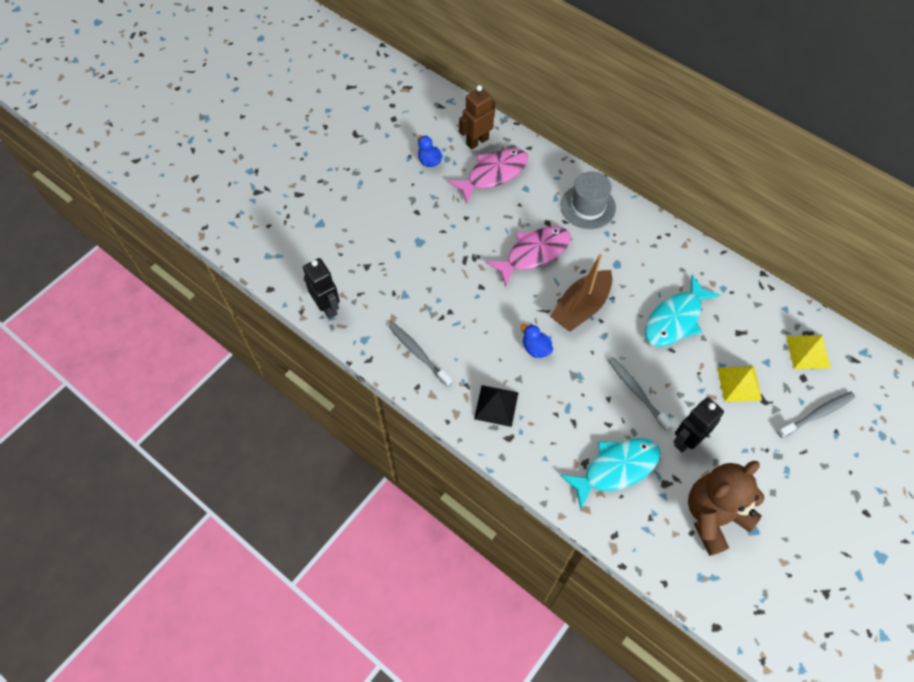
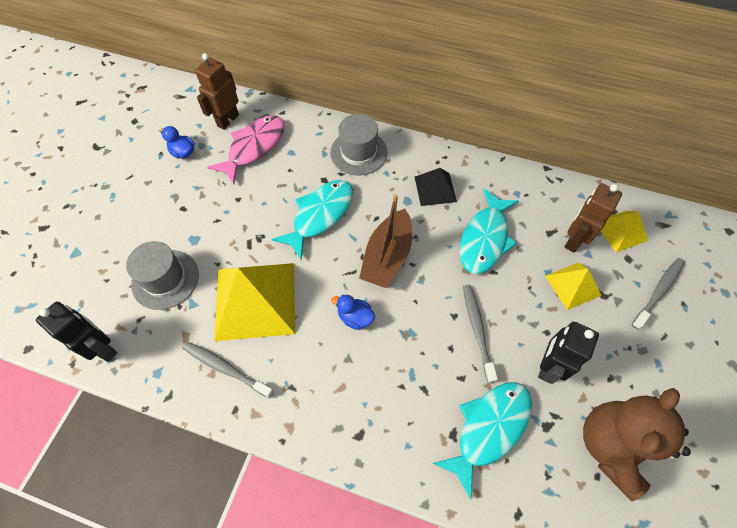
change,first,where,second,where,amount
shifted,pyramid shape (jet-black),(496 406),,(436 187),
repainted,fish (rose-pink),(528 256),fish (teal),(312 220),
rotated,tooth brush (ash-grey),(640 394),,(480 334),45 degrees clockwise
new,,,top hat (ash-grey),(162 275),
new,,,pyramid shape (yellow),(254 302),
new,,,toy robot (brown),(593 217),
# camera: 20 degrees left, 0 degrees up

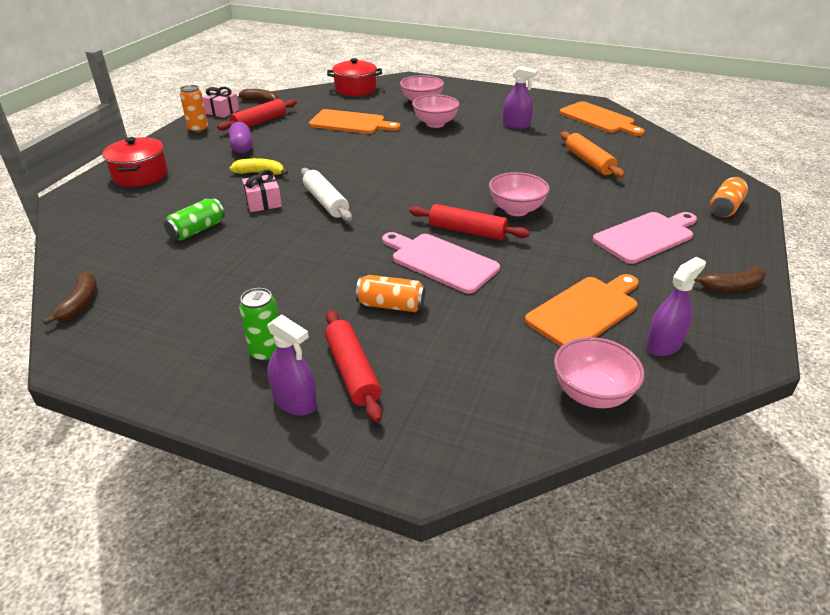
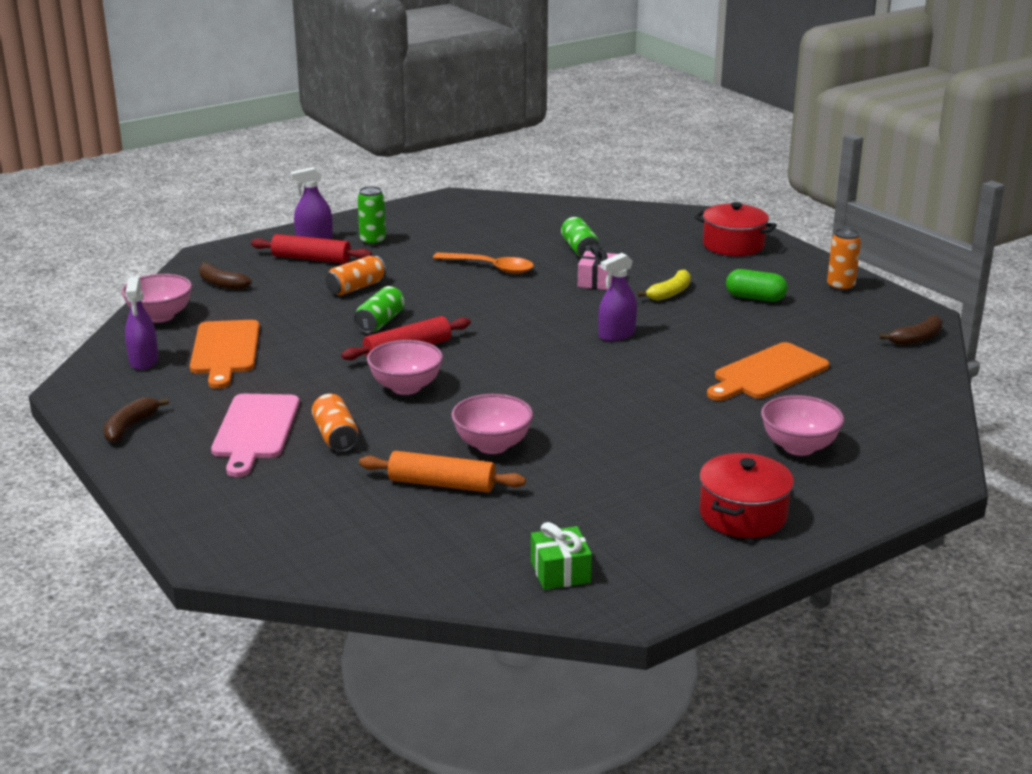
change,first,where,second,where,amount
shifted,toy banana (brown),(70 298),,(225 275),
gone,gift (rose-pink),(221 102),,,
gone,rolling pin (red),(257 115),,,
repainted,capsule (royal purple),(240 138),capsule (leaf-green),(756 285),
gone,rolling pin (snow-white),(326 194),,,
shifted,pot (red),(354 77),,(746 495),
swapped,cutting board (rose-pink),(441 263),tin (leaf-green),(379 309),
shifted,serving bowl (rose-pink),(436 111),,(492 424),
shifted,spray cleaner (royal purple),(520 97),,(617 297),
swapped,cutting board (bright orange),(602 118),gift (leaf-green),(561 556),
shifted,tin (bright orange),(729 197),,(335 423),
new,,,spoon (bright orange),(483 263),
# camera: 125 degrees right, 10 degrees down

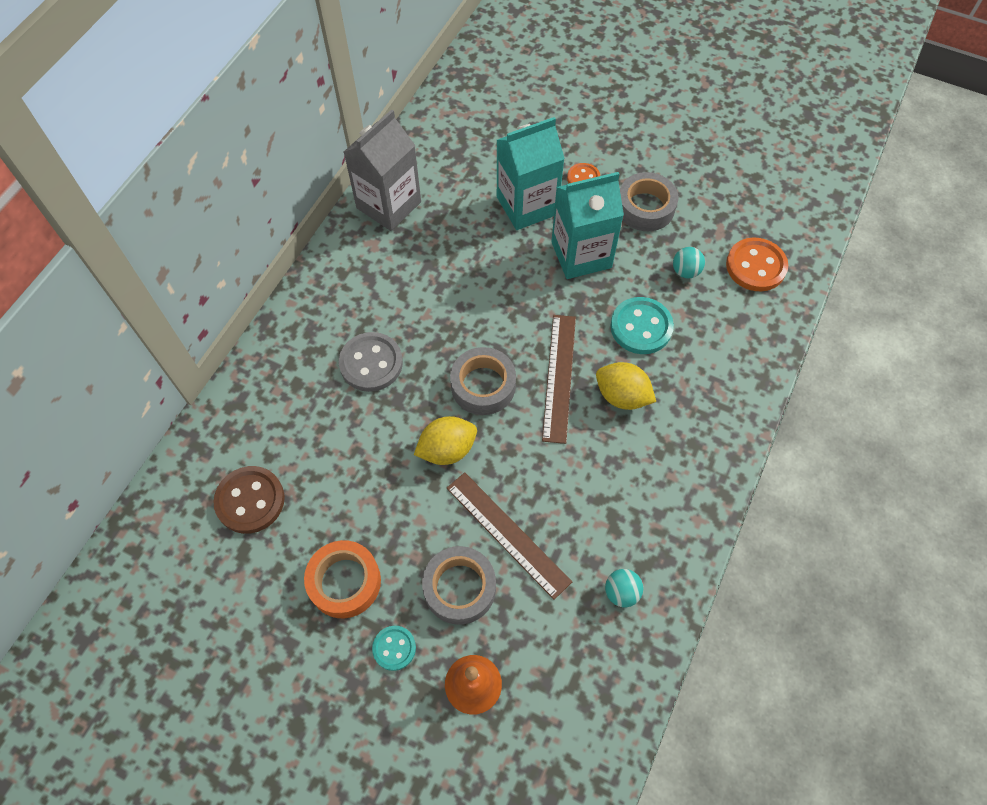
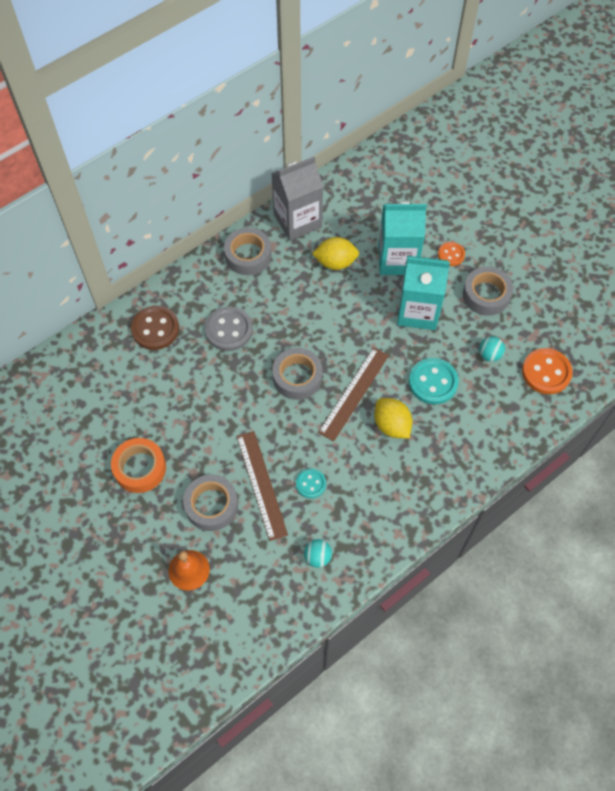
change,first,where,second,where,amount
shifted,sewing button (brown),(249 500),,(155 328),
shifted,sewing button (teal),(394 648),,(311 483),
shifted,lemon (yellow),(445 440),,(335 253),
new,,,roll of tape (ash-grey),(247 251),
# camera: 25 degrees right, 0 degrees up

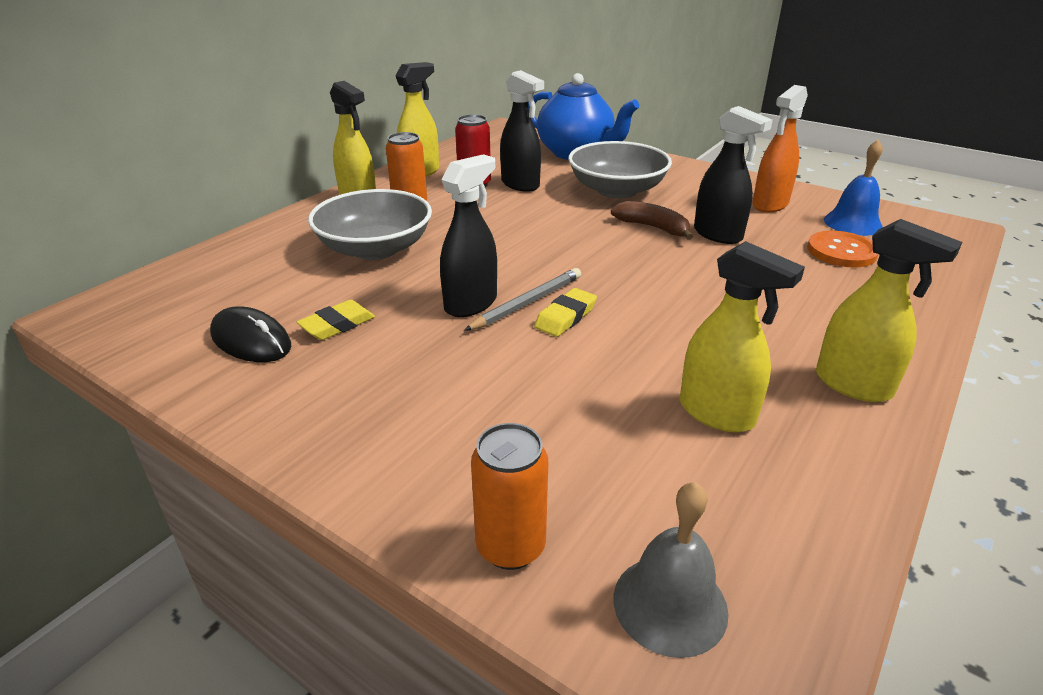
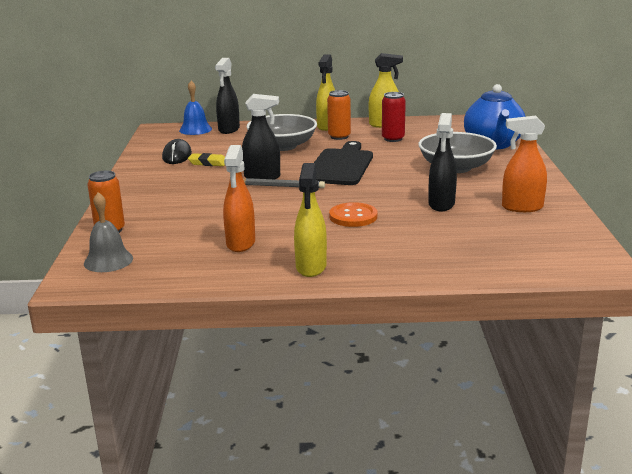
change,first,where,second,where,amount
shifted,spray cleaner (jet-black),(522 131),,(227 96),
gone,eraser (yellow),(565 312),,,
gone,toy banana (brown),(652 220),,,
repainted,spray cleaner (yellow),(742 336),spray cleaner (bright orange),(239 198),
shifted,sewing button (bright orange),(842 249),,(353 214),
shifted,bell (blue),(853 188),,(195 108),
new,,,cutting board (jet-black),(343 163),
# camera: 55 degrees right, 10 degrees down

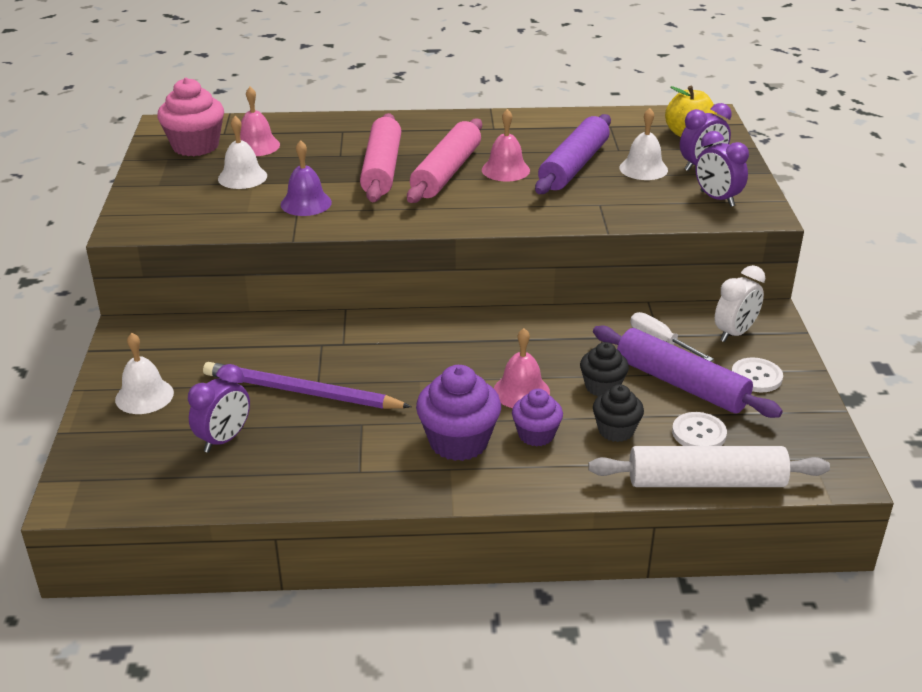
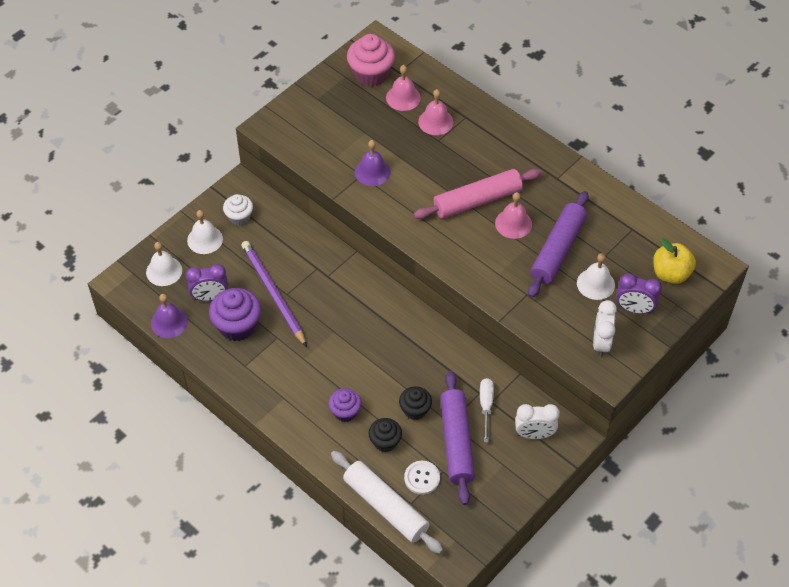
change,first,where,second,where,amount
shifted,bell (snow-white),(242 152),,(164 264),
gone,rolling pin (rose-pink),(380 157),,,
shifted,fairy cake (royal purple),(458 413),,(235 314),
shifted,bell (rose-pink),(522 368),,(435 112),
rotated,rolling pin (royal purple),(573 154),,(558 244),45 degrees counterclockwise
repainted,clock (royal purple),(722 169),clock (snow-white),(605 328),
gone,sewing button (snow-white),(757 374),,,
new,,,bell (royal purple),(169 316),
new,,,fairy cake (snow-white),(238 210),
# camera: 45 degrees right, 20 degrees up

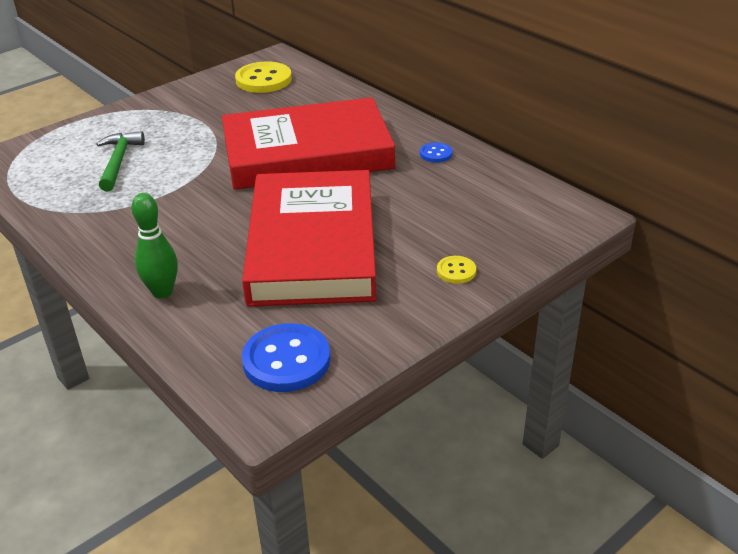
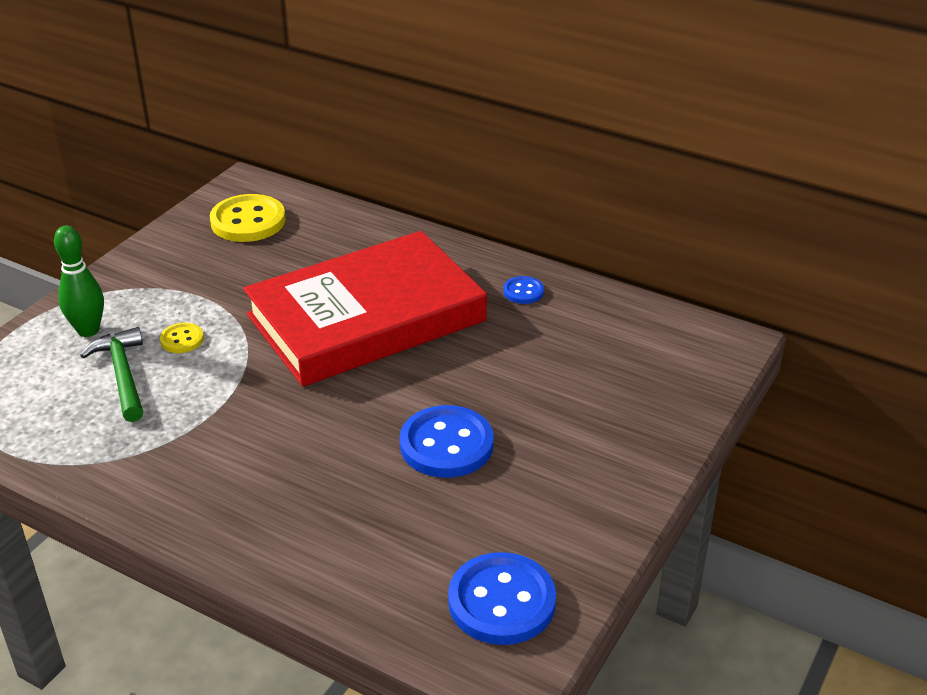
change,first,where,second,where,amount
shifted,tenpin (leaf-green),(154 246),,(79 281),
swapped,hardback (red),(309 238),sewing button (blue),(447 441),
shifted,sewing button (yellow),(456 270),,(182 338),
# camera: 20 degrees left, 0 degrees up

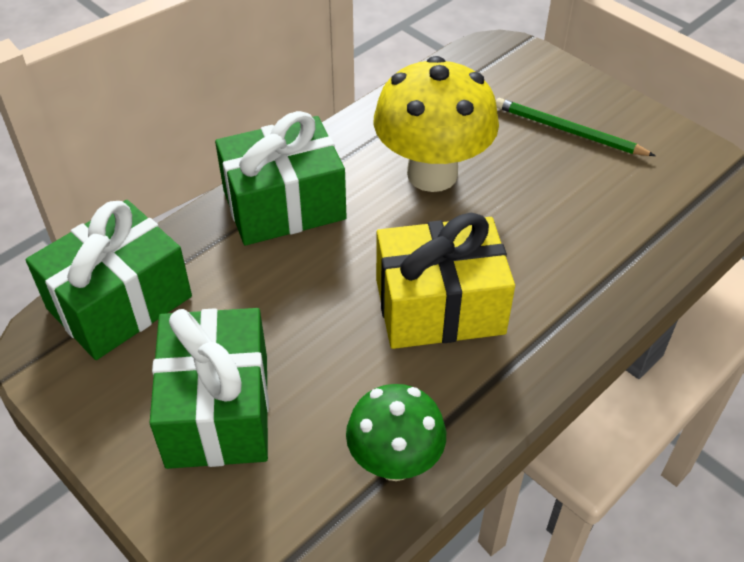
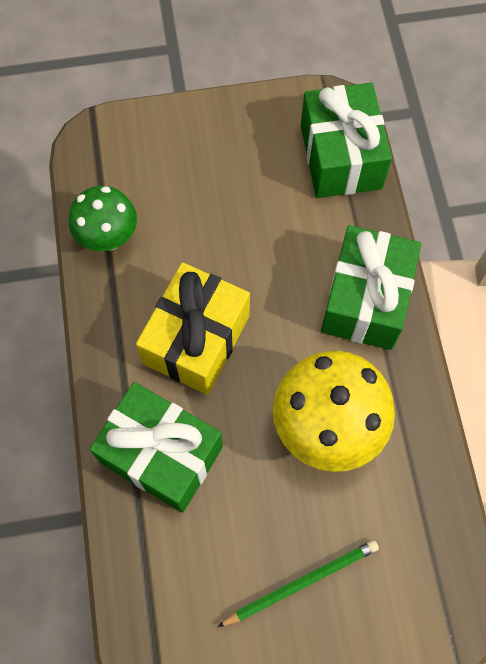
change,first,where,second,where,amount
shifted,gift (leaf-green),(209 388),,(156 447),
# camera: 125 degrees right, 20 degrees up

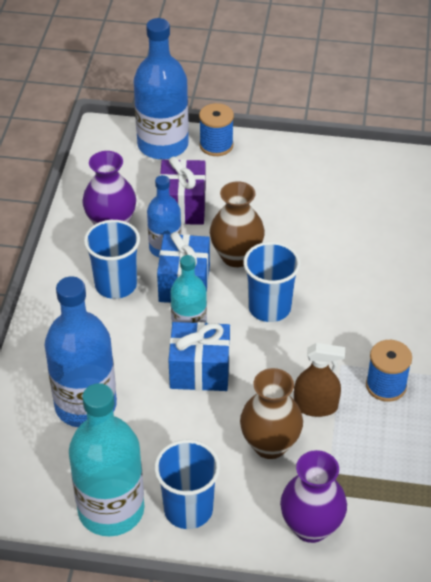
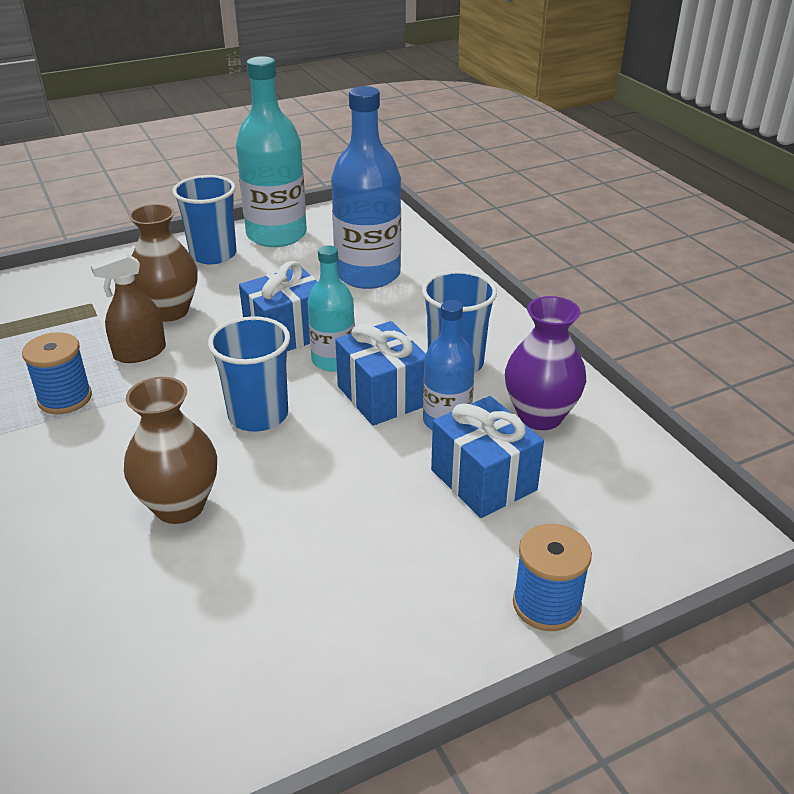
change,first,where,second,where,amount
gone,bottle (blue),(161 89),,,
repainted,gift (royal purple),(183 191),gift (blue),(487 457),
shifted,tall vase (brown),(237 224),,(170 450),
gone,tall vase (royal purple),(313 496),,,
# camera: 145 degrees right, 10 degrees down

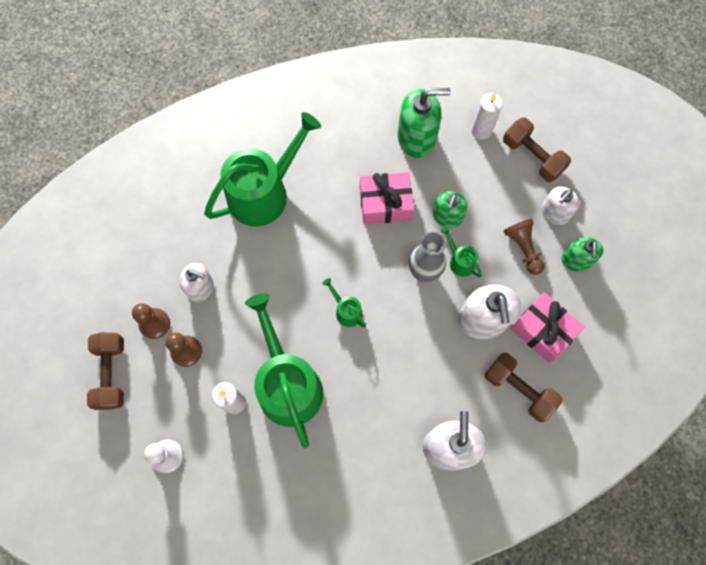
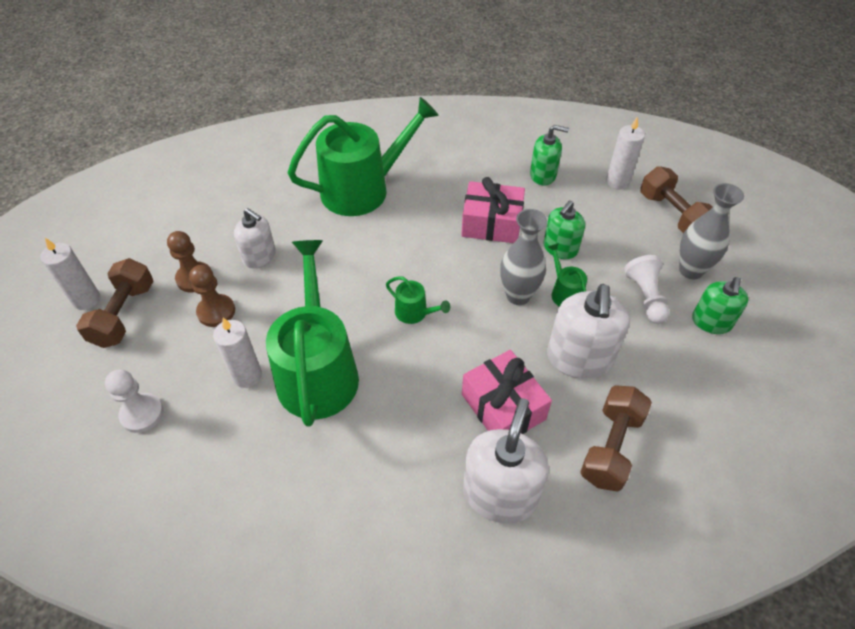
change,first,where,second,where,amount
rotated,watering pot (leaf-green),(344 303),,(418 300),150 degrees clockwise
scaled,soap pump (leaf-green),(424 123),,(549 155),x0.63
rotated,hand weight (brown),(523 387),,(616 438),60 degrees clockwise
repainted,chess pawn (brown),(524 247),chess pawn (snow-white),(646 289),
shifted,gift (rose-pink),(547 327),,(507 392),
swapped,soap pump (snow-white),(560 205),tall vase (ash-grey),(711 231),
new,,,wax candle (snow-white),(70 274),
# camera: 15 degrees right, 20 degrees down

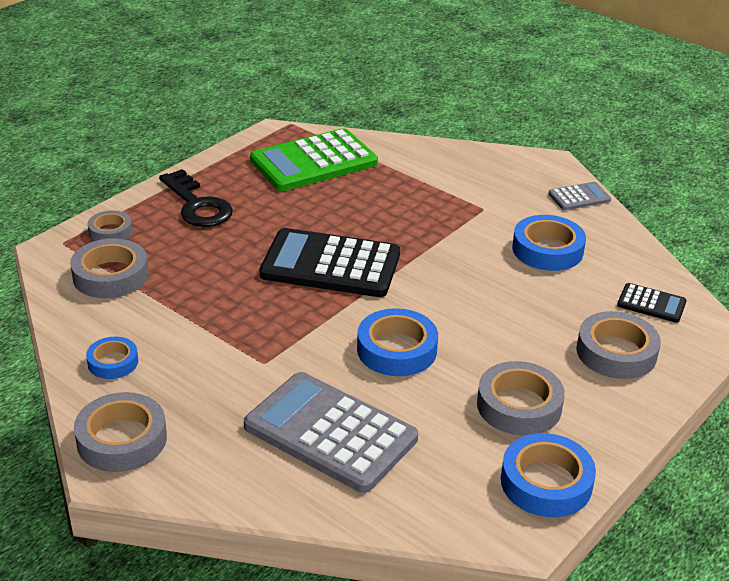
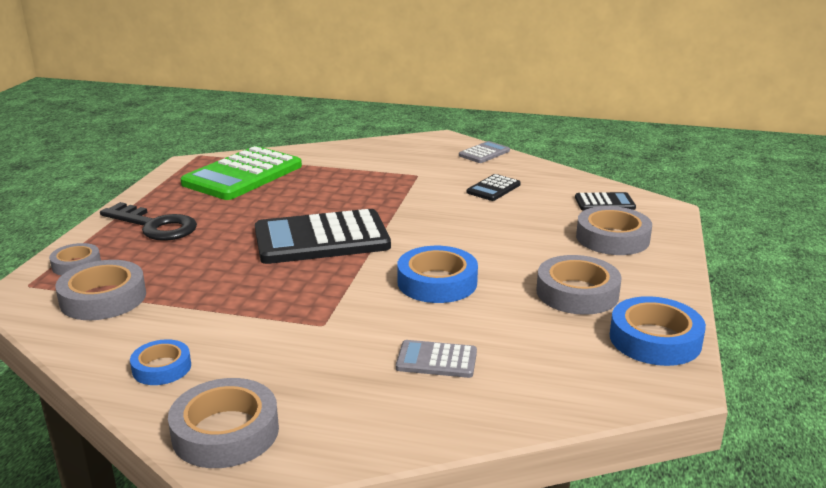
change,first,where,second,where,amount
scaled,pocket calculator (ash-grey),(331 432),,(436 359),x0.47
swapped,roll of tape (blue),(549 243),pocket calculator (jet-black),(494 187),
# camera: 25 degrees left, 10 degrees down

